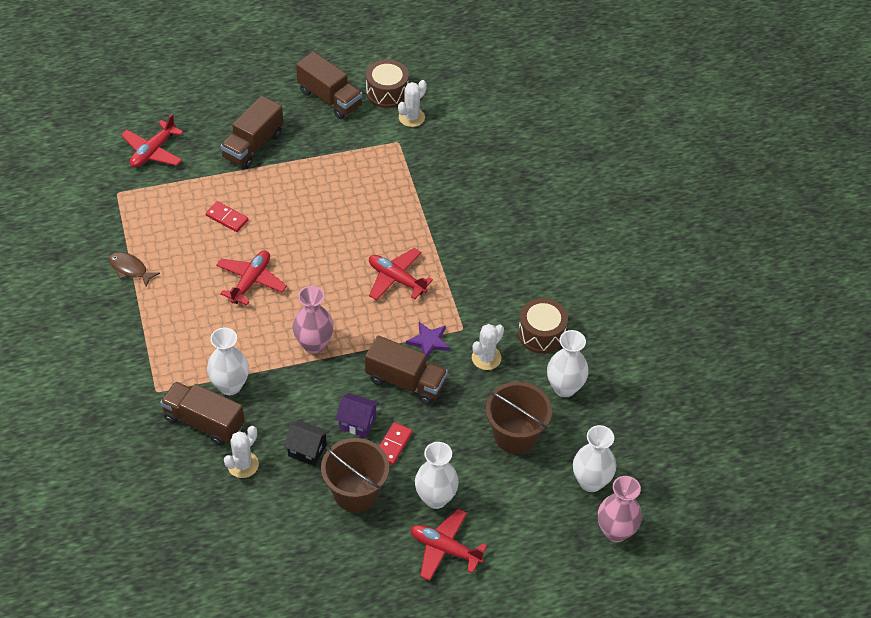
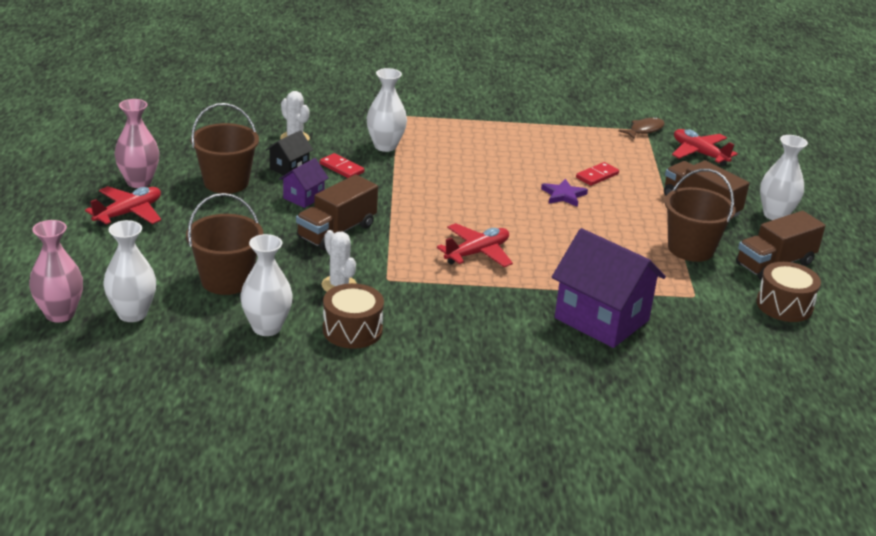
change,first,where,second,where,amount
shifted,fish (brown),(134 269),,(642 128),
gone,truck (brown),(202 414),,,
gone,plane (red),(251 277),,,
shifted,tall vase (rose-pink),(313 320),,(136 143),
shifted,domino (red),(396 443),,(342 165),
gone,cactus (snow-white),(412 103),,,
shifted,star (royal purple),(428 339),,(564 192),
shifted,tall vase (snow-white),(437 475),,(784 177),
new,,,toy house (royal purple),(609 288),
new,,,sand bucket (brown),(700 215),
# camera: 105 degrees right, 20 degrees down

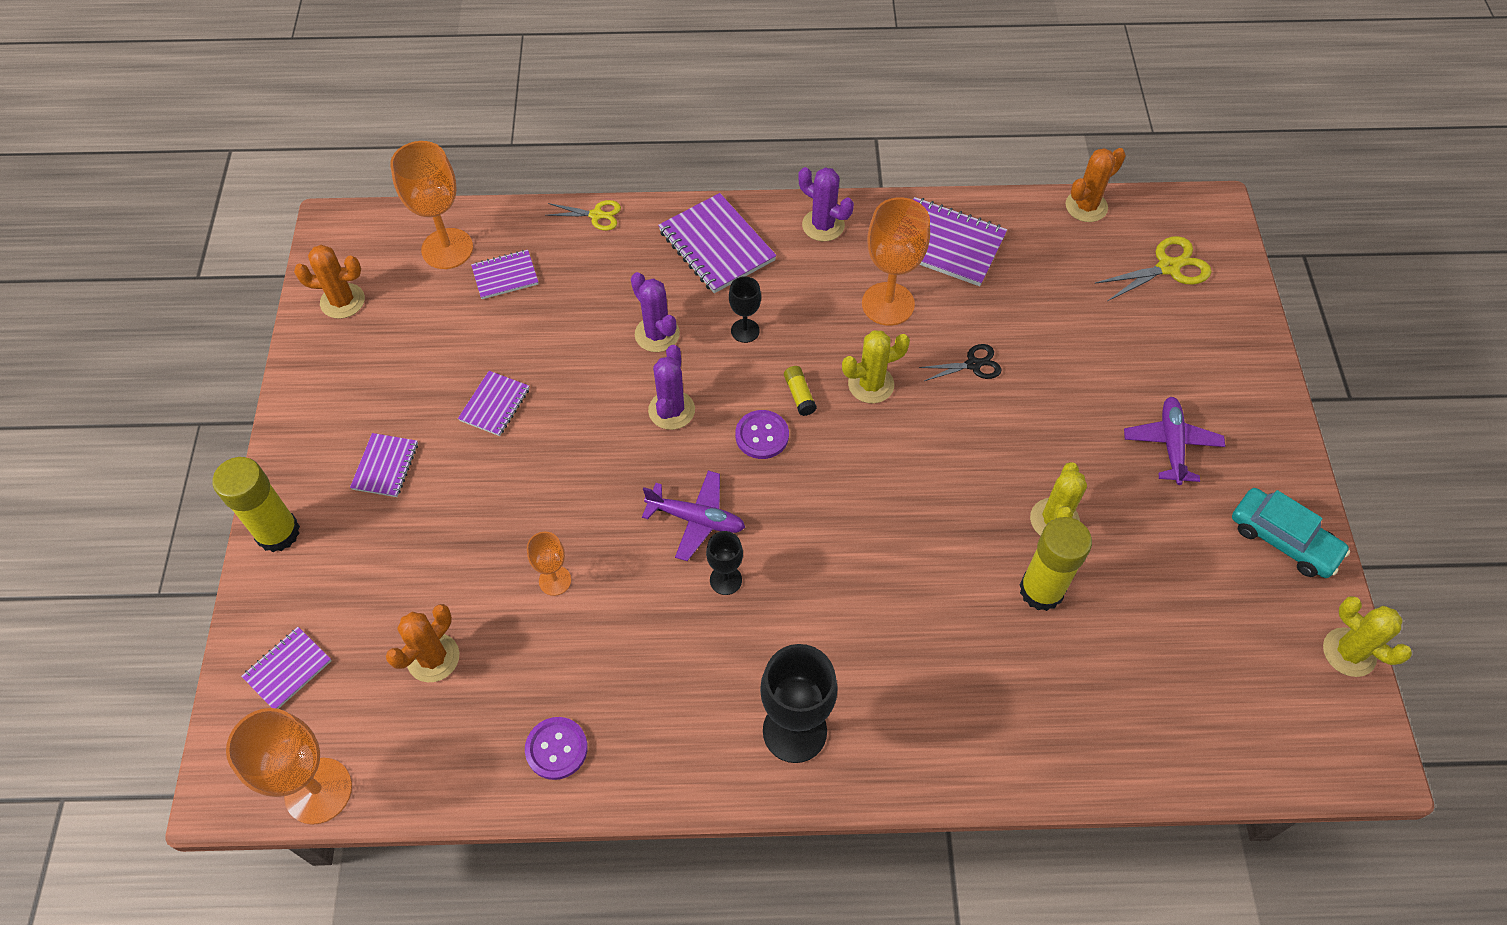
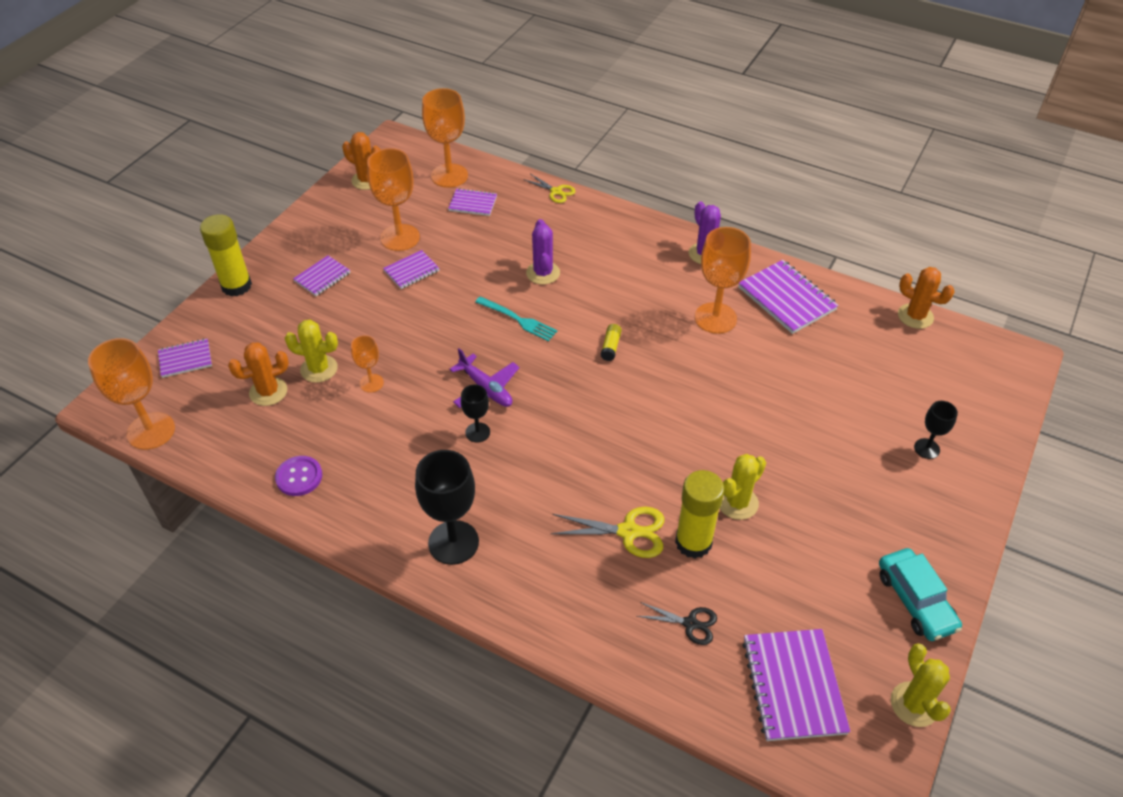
change,first,where,second,where,amount
swapped,cactus (royal purple),(671 387),dinner fork (teal),(516 318),
shifted,notebook (royal purple),(717 243),,(796 685),
shifted,goblet (jet-black),(745 309),,(936 430),
gone,sewing button (royal purple),(762 434),,,
shifted,cactus (yellow),(876 366),,(311 351),
shifted,scissors (jet-black),(960 362),,(677 623),
rotated,cactus (bright orange),(1096 185),,(926 298),45 degrees clockwise
shifted,scissors (yellow),(1152 268),,(607 532),
gone,plane (royal purple),(1174 441),,,
new,,,goblet (bright orange),(393 199),
# camera: 30 degrees right, 10 degrees down

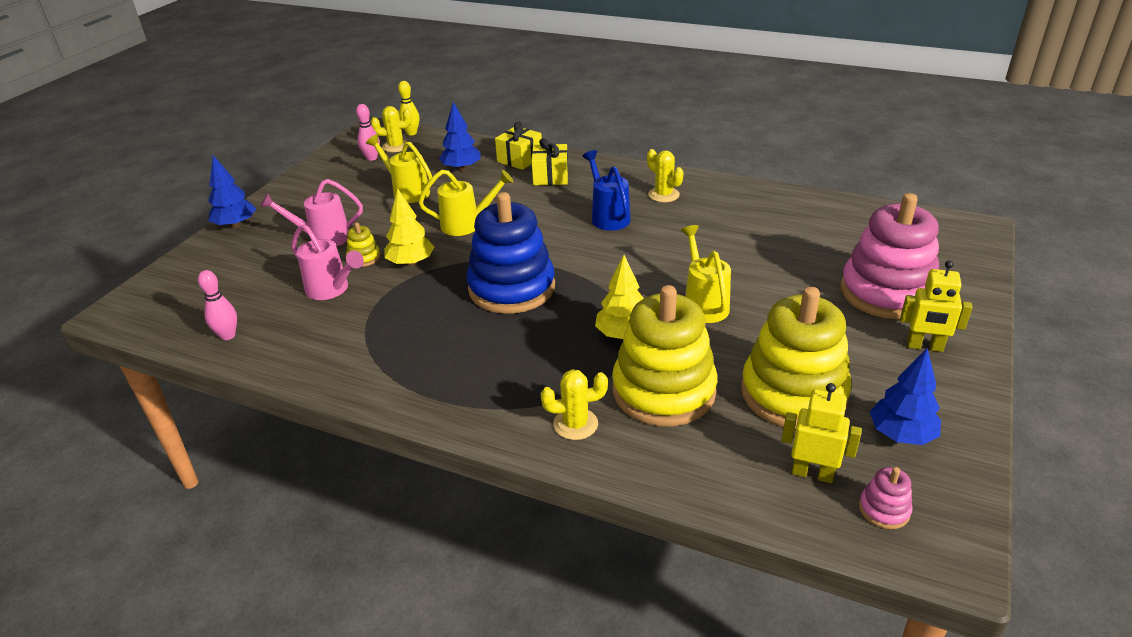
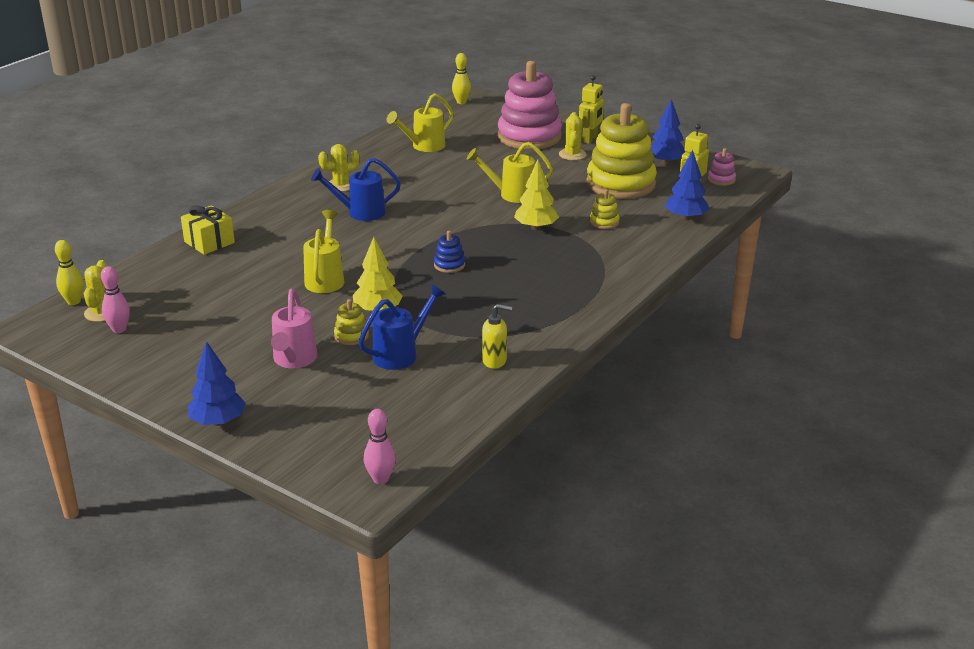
change,first,where,second,where,amount
shifted,tenpin (rose-pink),(217 305),,(380 446),
repainted,watering pot (rose-pink),(327 262),watering pot (blue),(402 327),
shifted,watering pot (yellow),(399 168),,(420 122),
shifted,toy tree (blue),(460 136),,(687 185),
scaled,ring stacker (blue),(511 253),,(449 252),x0.40
gone,gift (yellow),(549 161),,,
shifted,cactus (yellow),(574 404),,(573 136),
scaled,ring stacker (yellow),(664 355),,(605 209),x0.40
new,,,tenpin (yellow),(461 78),
new,,,soap pump (yellow),(497 336),
# camera: 80 degrees left, 5 degrees down

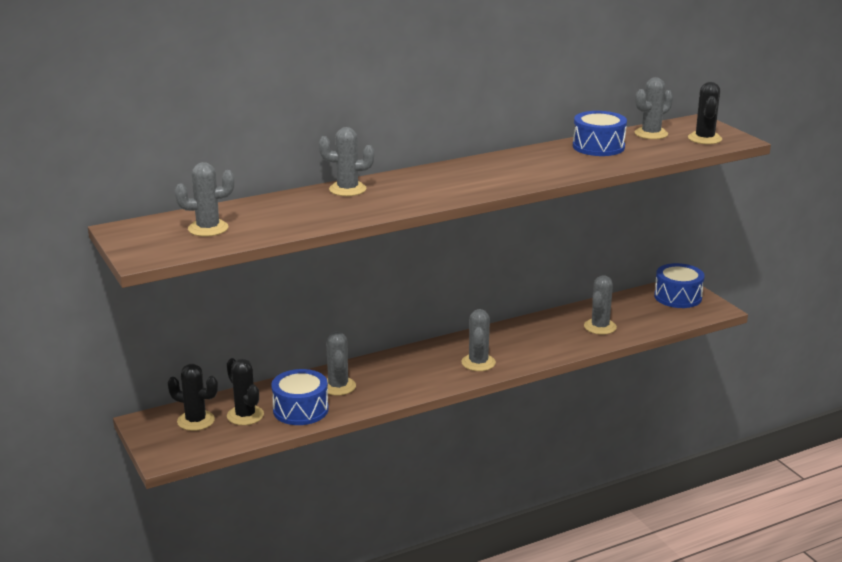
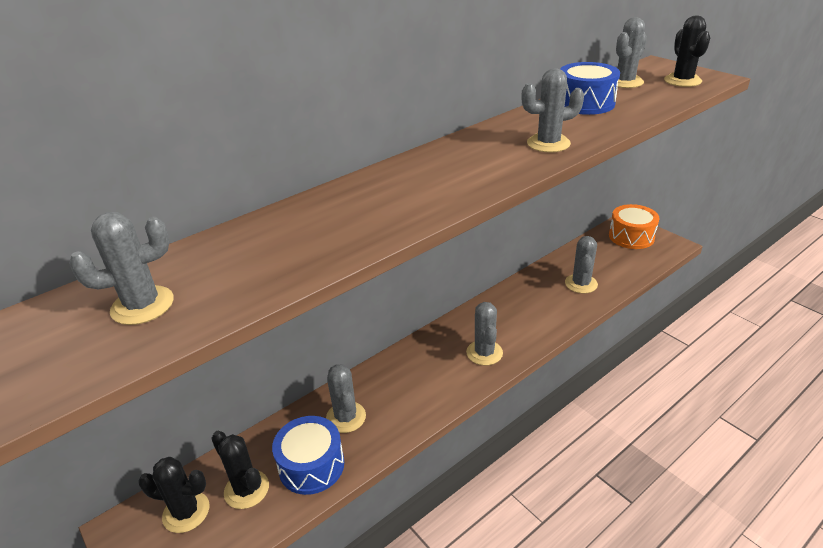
change,first,where,second,where,amount
shifted,cactus (ash-grey),(346 161),,(552 110),
repainted,toy drum (blue),(679 285),toy drum (bright orange),(634 226),
# camera: 10 degrees left, 10 degrees up

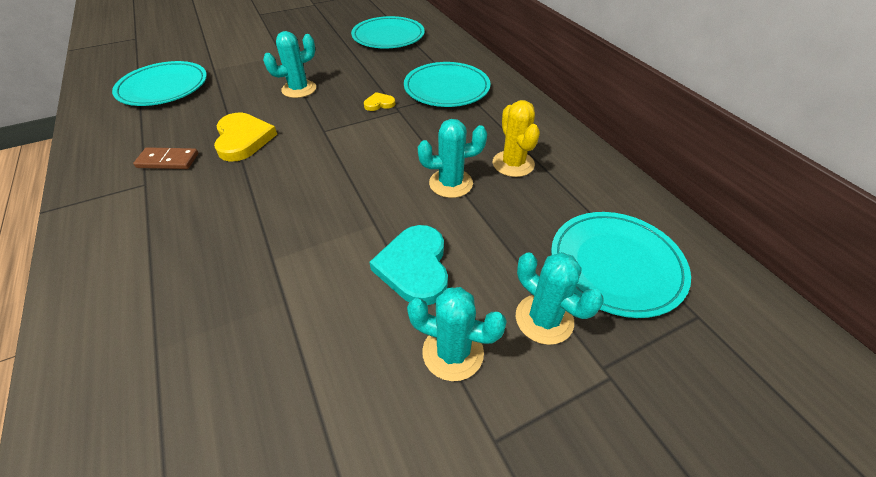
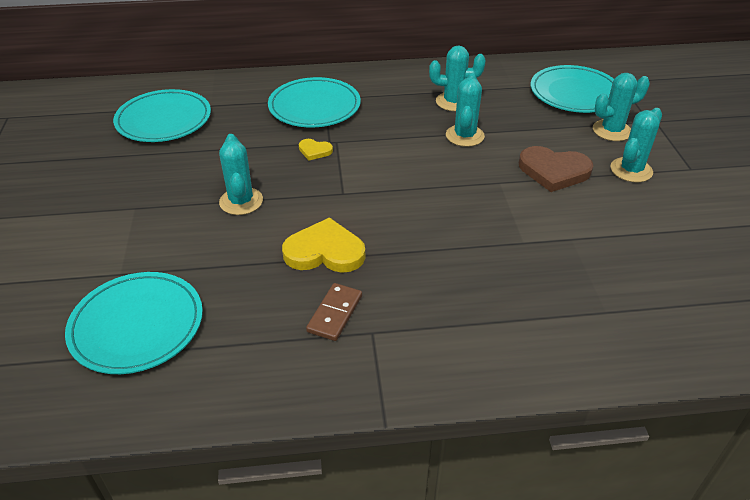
change,first,where,second,where,amount
rotated,love heart (yellow),(379 101),,(316 149),75 degrees counterclockwise
repainted,love heart (teal),(408 265),love heart (brown),(556 169),
repainted,cactus (yellow),(516 138),cactus (teal),(457 78),
# camera: 70 degrees left, 5 degrees down

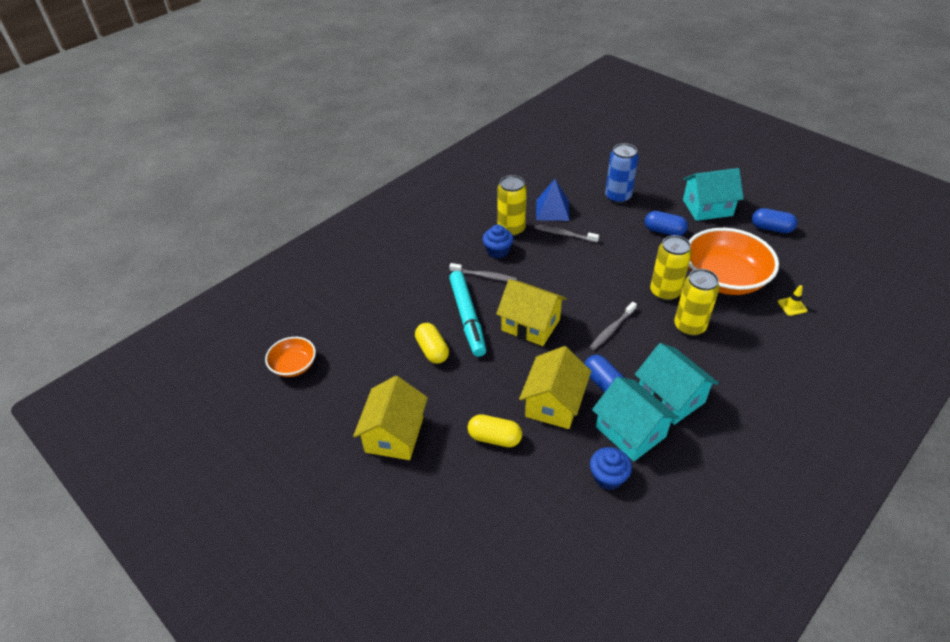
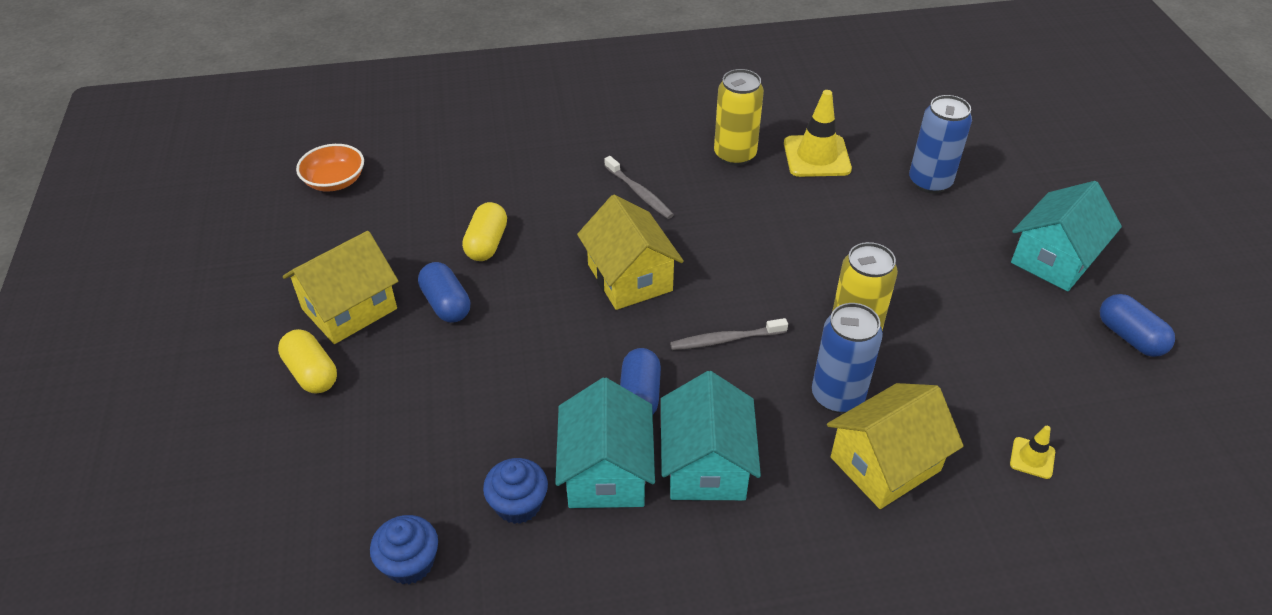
change,first,where,second,where,amount
gone,marker (teal),(467 314),,,
shifted,capsule (yellow),(495 430),,(307 361),
shifted,fairy cake (blue),(497 241),,(404 549),
shifted,toy house (yellow),(555 387),,(895 446),
gone,tooth brush (ash-grey),(567 234),,,
swapped,pyramid shape (blue),(552 200),traffic cone (yellow),(818 133),
shifted,capsule (blue),(666 223),,(444 292),
repainted,tin (yellow),(697 302),tin (blue),(847 358),
rotated,toy house (teal),(713 194),,(1066 236),75 degrees counterclockwise
gone,serving bowl (bright orange),(733 261),,,
# camera: 35 degrees right, 0 degrees up

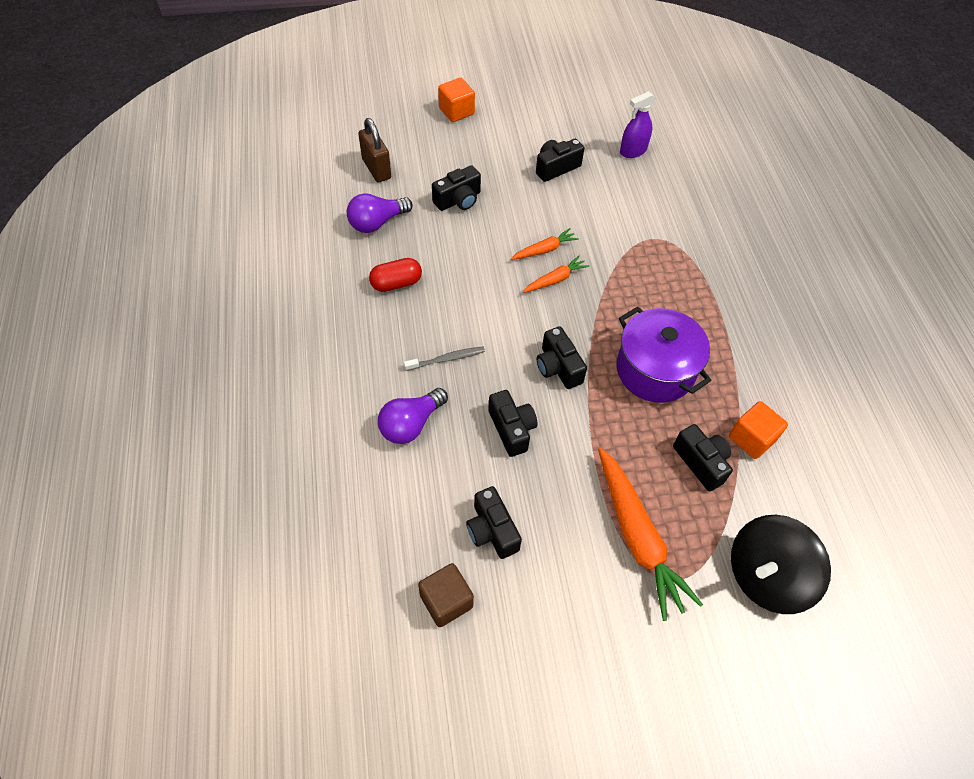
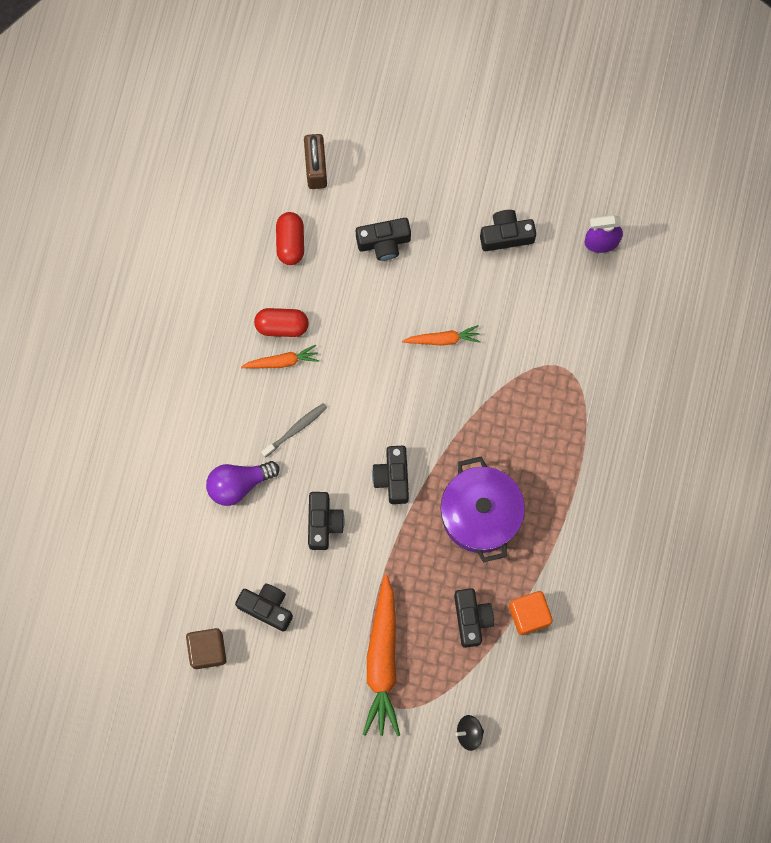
change,first,where,second,where,amount
swapped,lightbulb (royal purple),(380 213),capsule (red),(290 238),
rotated,tooth brush (ash-grey),(444 358),,(294 430),45 degrees counterclockwise
gone,block (bright orange),(456 100),,,
rotated,camera (jet-black),(494 522),,(264 607),120 degrees clockwise
shifted,root vegetable (bright orange),(556 274),,(280 356),
scaled,spinning top (jet-black),(781 564),,(469 733),x0.43
# camera: 25 degrees right, 20 degrees up

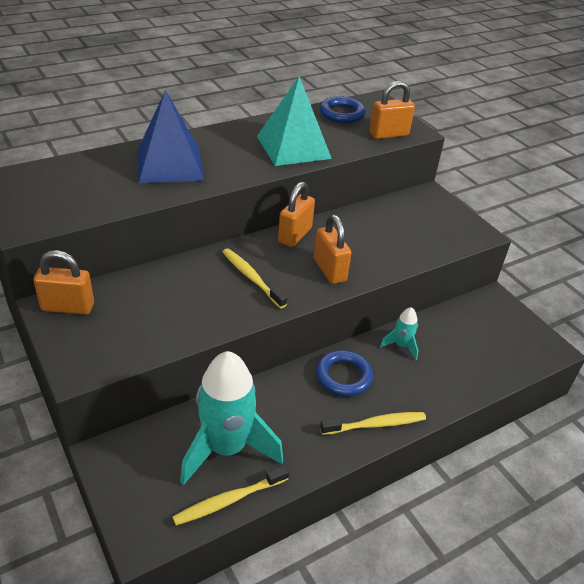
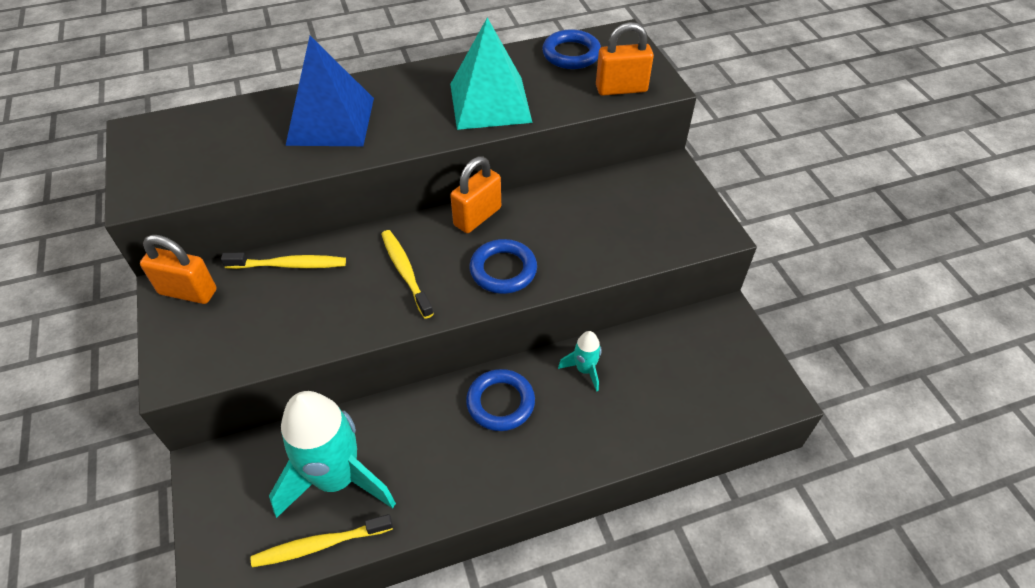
change,first,where,second,where,amount
swapped,small lock (bright orange),(332 249),torus (blue),(503 266),
shifted,tooth brush (yellow),(373 423),,(283 261),
# camera: 15 degrees right, 10 degrees up

